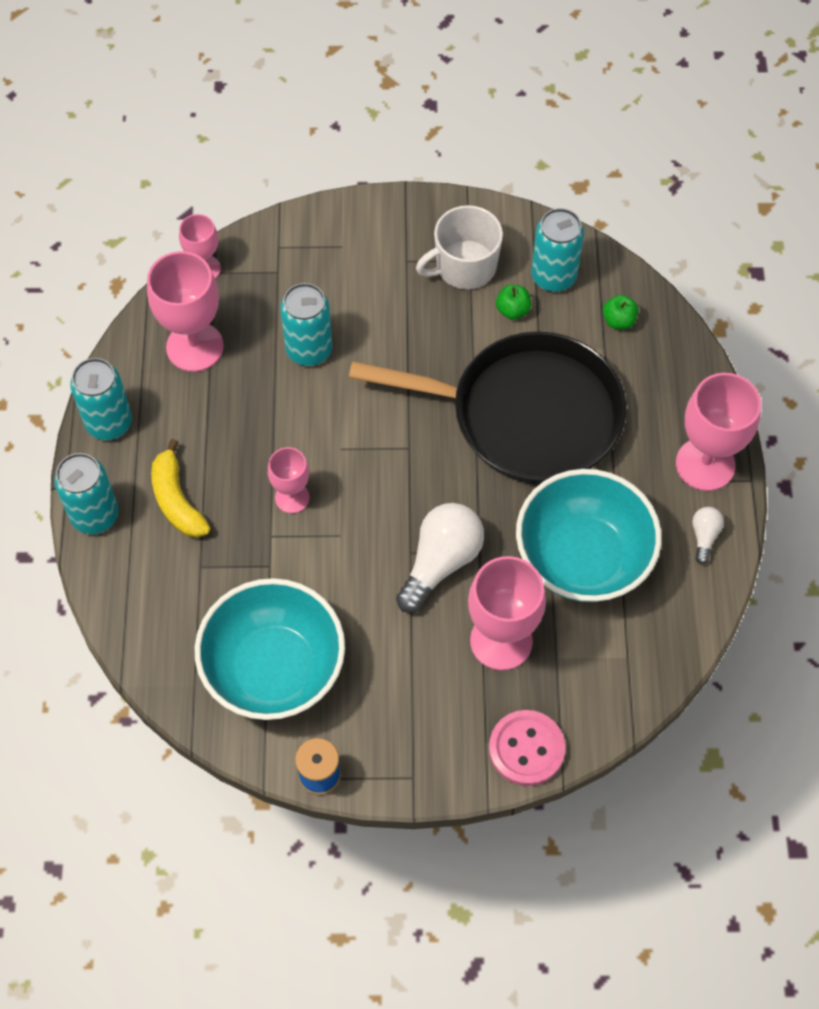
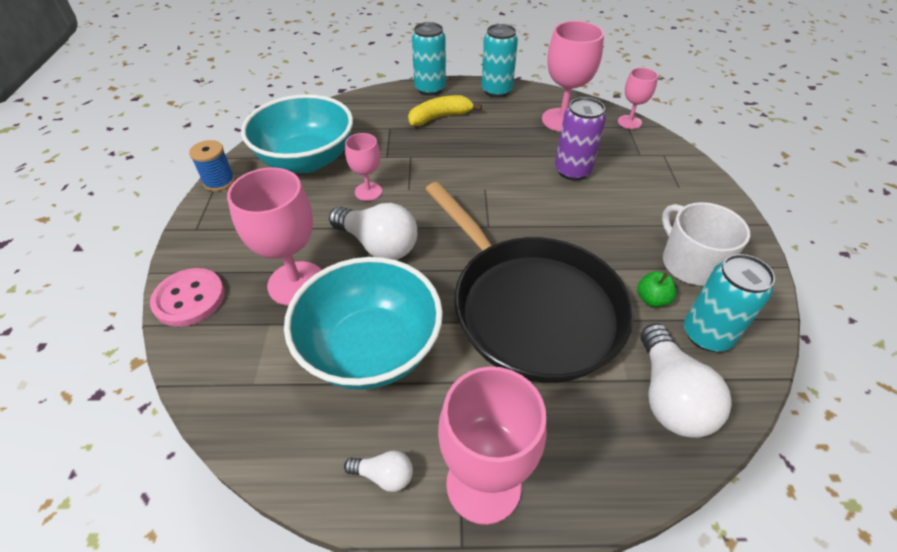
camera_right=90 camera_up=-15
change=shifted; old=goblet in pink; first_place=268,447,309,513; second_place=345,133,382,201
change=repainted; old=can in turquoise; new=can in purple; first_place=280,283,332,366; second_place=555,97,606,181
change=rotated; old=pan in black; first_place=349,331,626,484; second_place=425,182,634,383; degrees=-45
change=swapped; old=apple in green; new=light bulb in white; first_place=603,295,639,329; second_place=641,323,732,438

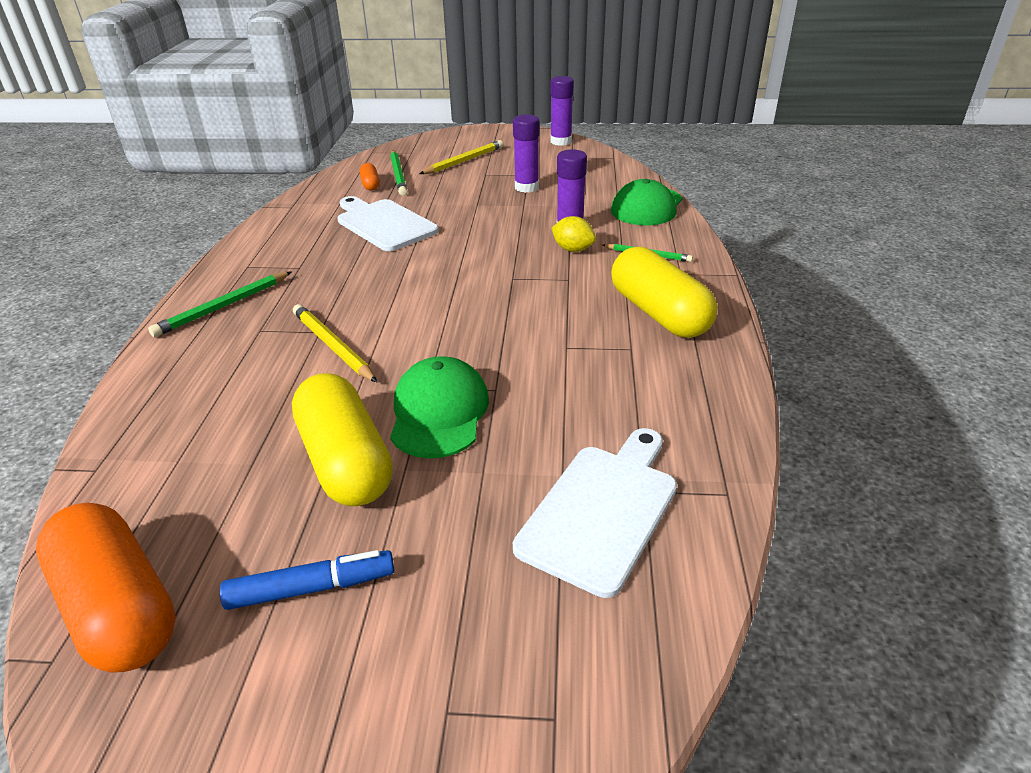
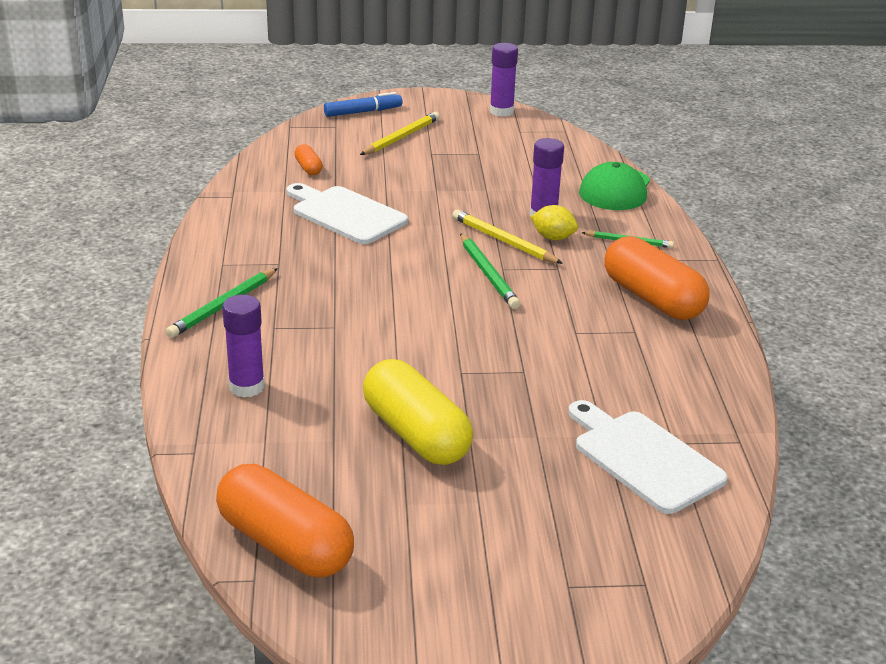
camera_right=-10 camera_up=-5
change=shifted; old=marker in blue; first_place=220,550,394,610; second_place=324,92,402,117
change=shifted; old=pencil in yellow; first_place=293,304,377,382; second_place=452,210,563,264
change=shifted; old=pencil in green; first_place=390,150,407,196; second_place=460,233,520,309
change=gone; old=cap in green; first_place=390,356,489,458
change=shifted; old=glue stick in purple; first_place=513,114,539,193; second_place=222,295,265,398
change=rotated; old=cutting board in white; first_place=513,428,677,598; second_place=568,400,728,514; degrees=-60
change=repainted; old=capsule in yellow; new=capsule in orange; first_place=611,247,717,338; second_place=604,236,709,320

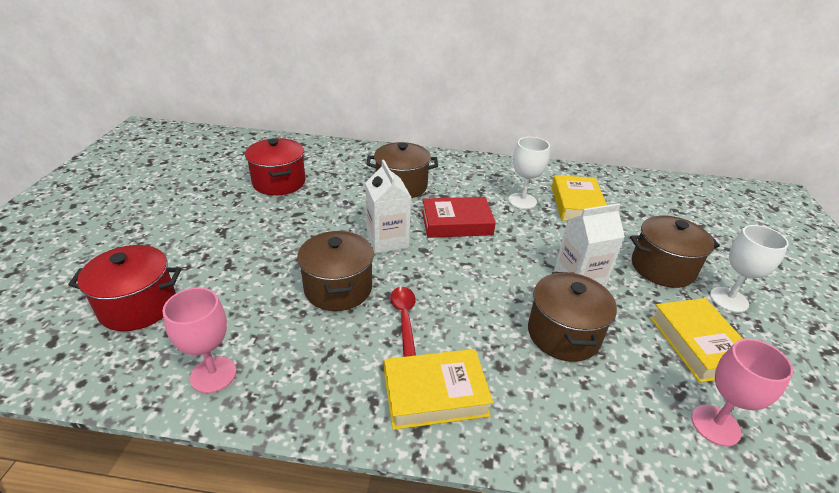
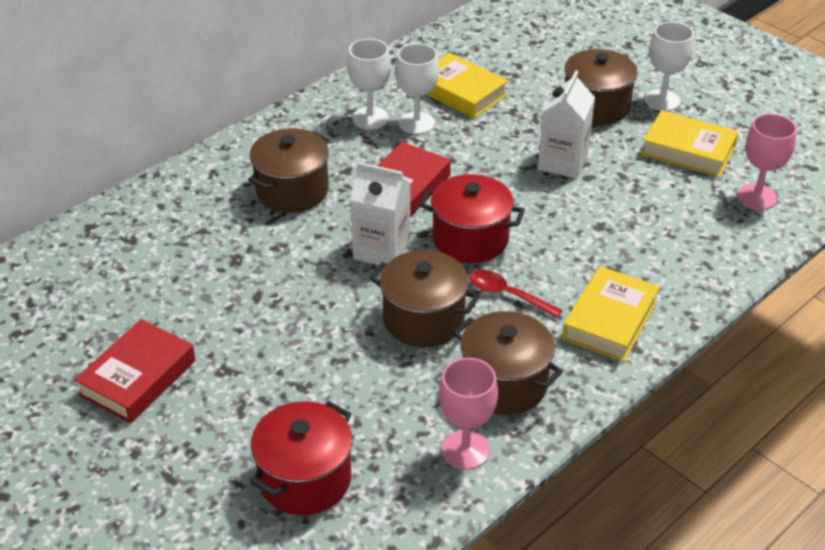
camera_right=-50 camera_up=5
change=shifted; old=pot in red; first_place=245,138,306,195; second_place=419,174,525,263
change=shifted; old=pot in brown; first_place=528,272,617,362; second_place=453,311,563,415
change=new; new=book in red; second_place=74,319,195,423
change=new; new=goblet in white; second_place=347,38,391,129

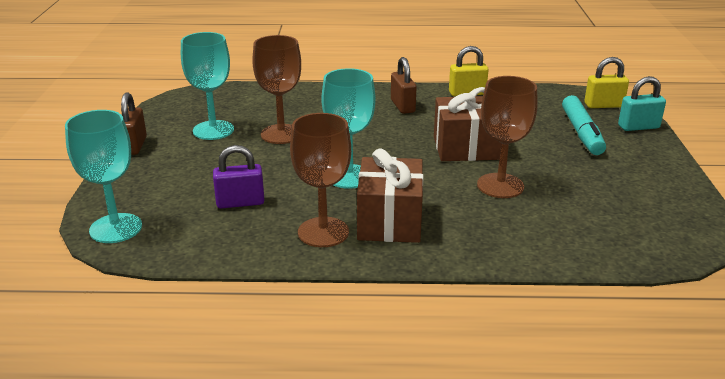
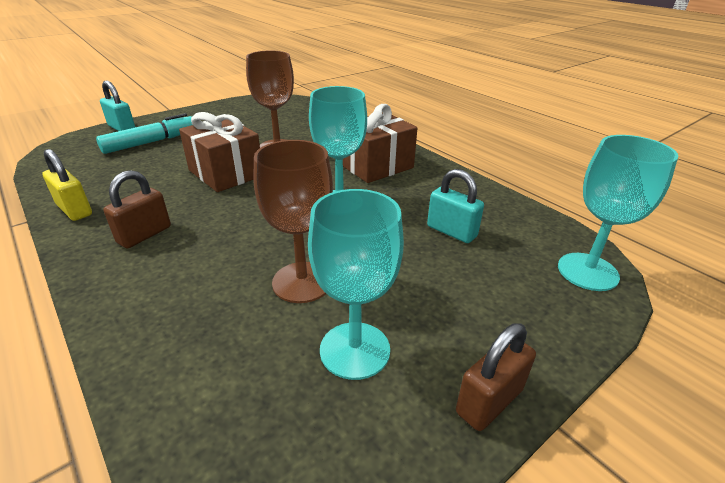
camera_right=-130 camera_up=5
change=repainted; old=padlock in purple; new=padlock in turquoise; first_place=213,145,264,209; second_place=427,169,484,243
change=gone; old=goblet in brown; first_place=290,113,351,247
change=gone; old=padlock in yellow; first_place=584,57,629,108

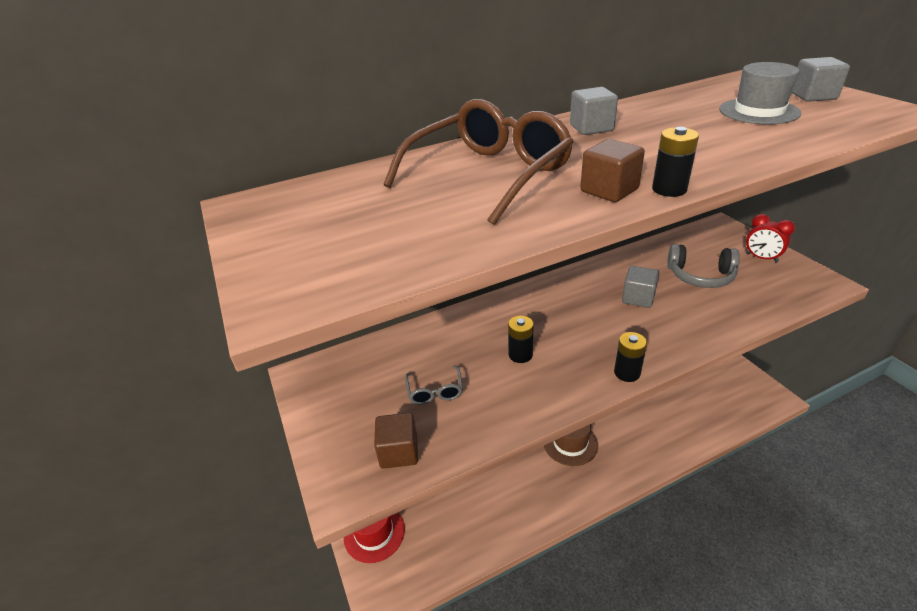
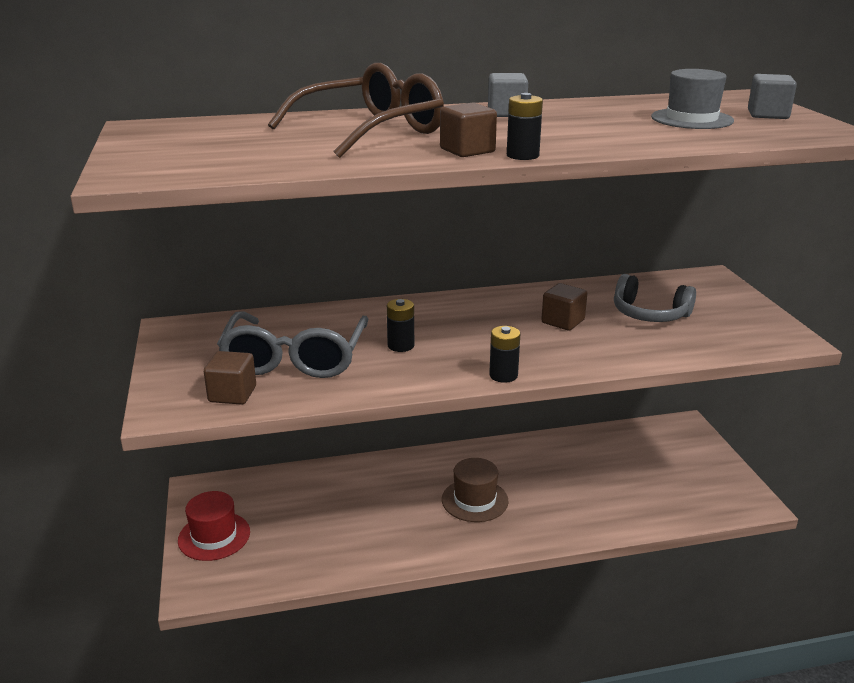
camera_right=10 camera_up=-10
change=scaled; old=glasses in grey; first_place=405,365,463,405; second_place=217,311,368,378; factor=2.3
change=repainted; old=cube in grey; new=cube in brown; first_place=622,266,659,308; second_place=541,283,587,331
change=gone; old=clock in red; first_place=746,214,795,263

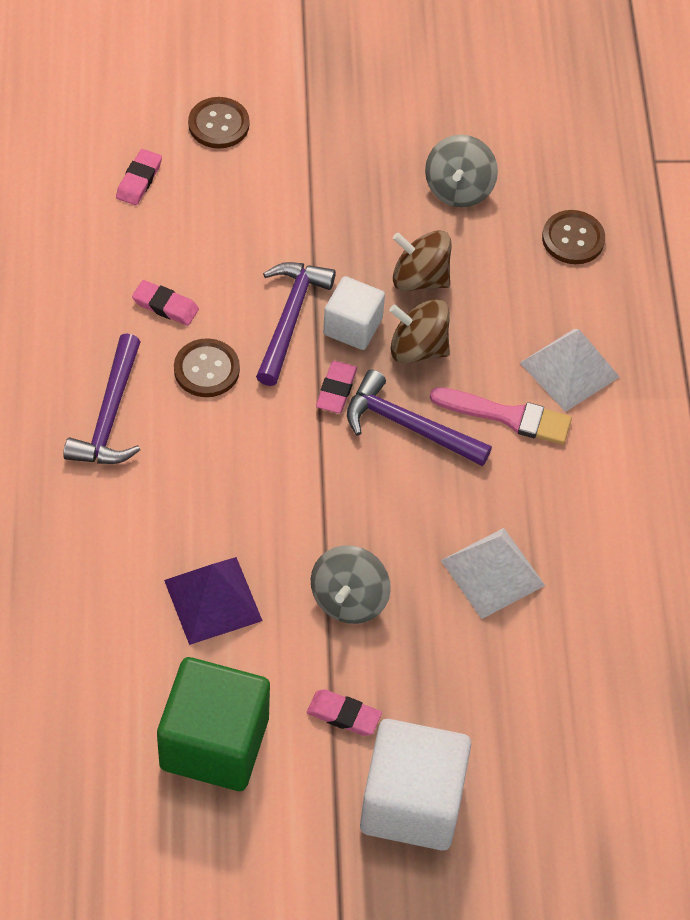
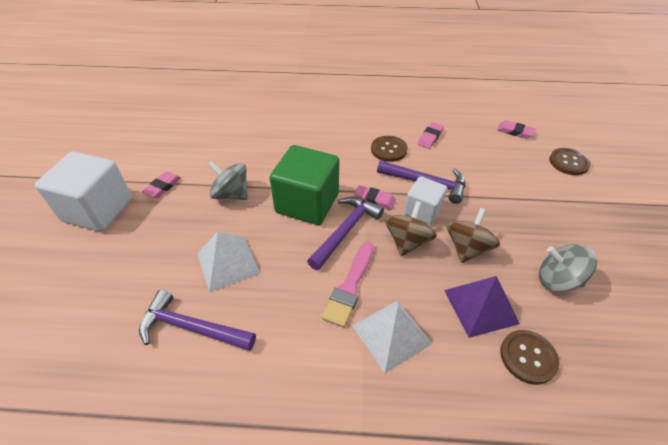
camera_right=100 camera_up=-10
change=shifted; old=hammer in purple; first_place=63,333,140,464; second_place=139,289,256,351
change=shifted; old=cube in green; first_place=157,657,270,791; second_place=270,145,339,225
change=shifted; old=pyramid in purple; first_place=164,557,263,645; second_place=444,276,520,338

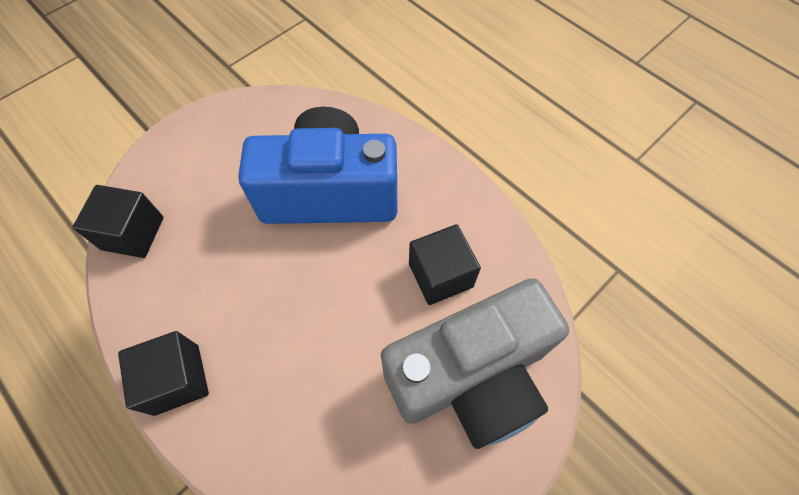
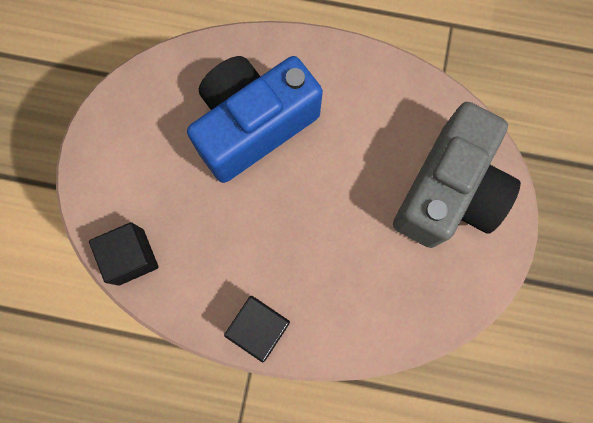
camera_right=-35 camera_up=15
change=gone; old=cube in black; first_place=409,224,481,305

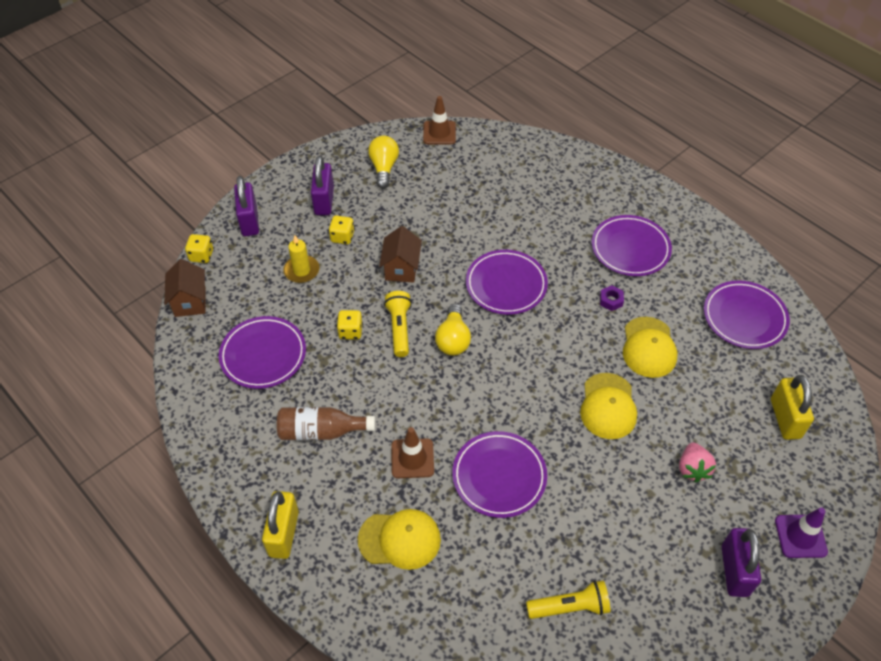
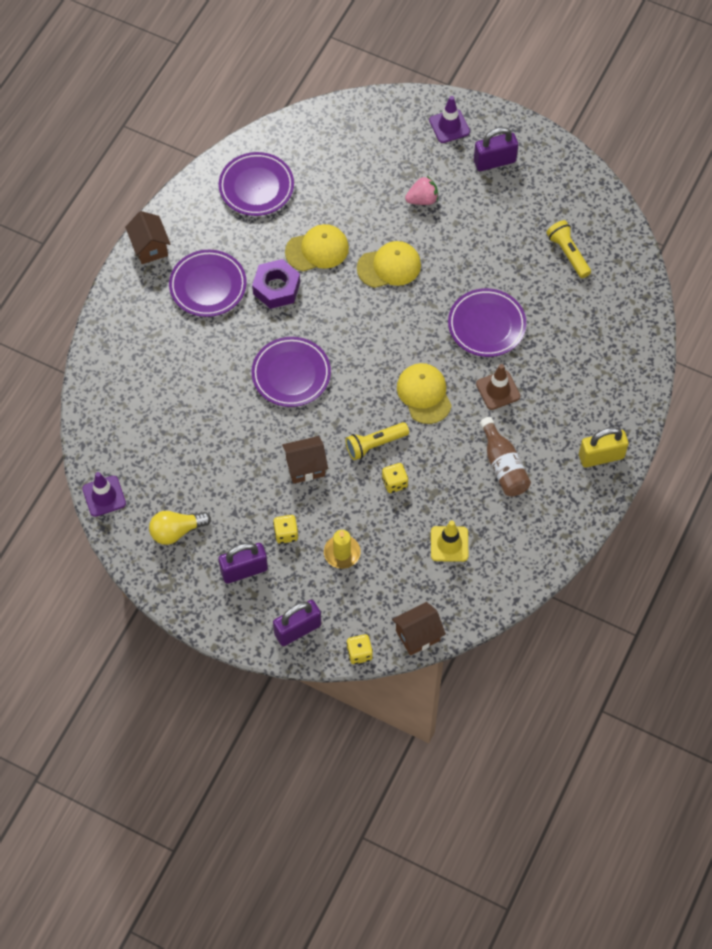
camera_right=-110 camera_up=10
change=swapped; old=plate in purple; new=traffic cone in yellow; first_place=219,316,306,389; second_place=431,521,468,562
change=shifted; old=cap in yellow; first_place=358,509,441,570; second_place=397,363,452,424
change=repainted; old=traffic cone in brown; new=traffic cone in purple; first_place=423,96,456,144; second_place=82,472,126,517
change=gone; old=light bulb in yellow; first_place=435,304,471,356
change=scaled; old=nut in purple; first_place=600,285,624,311; second_place=252,259,300,309; factor=2.03
change=gone; old=padlock in yellow; first_place=771,375,814,440
change=new; new=house in brown; second_place=125,211,170,264

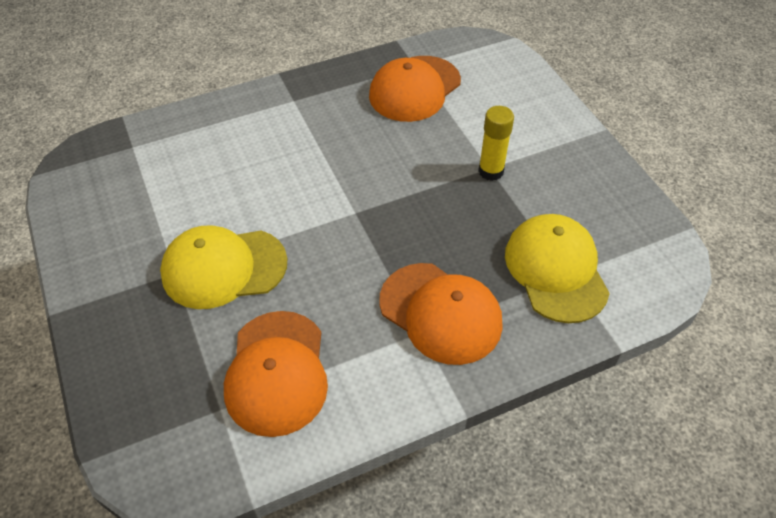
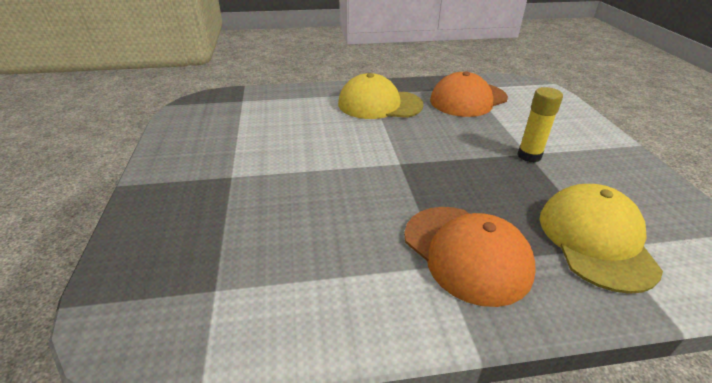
camera_right=15 camera_up=-15
change=shifted; old=cap in yellow; first_place=160,226,287,309; second_place=338,73,424,119
change=gone; old=cap in orange; first_place=224,311,328,437

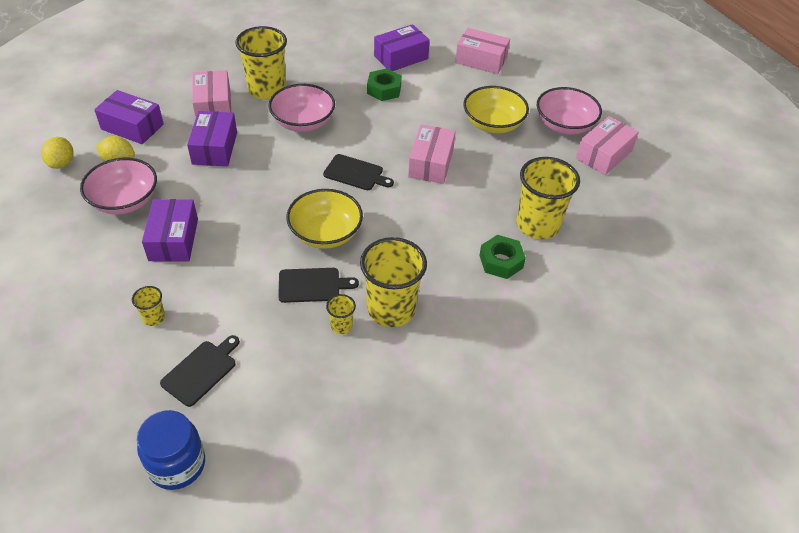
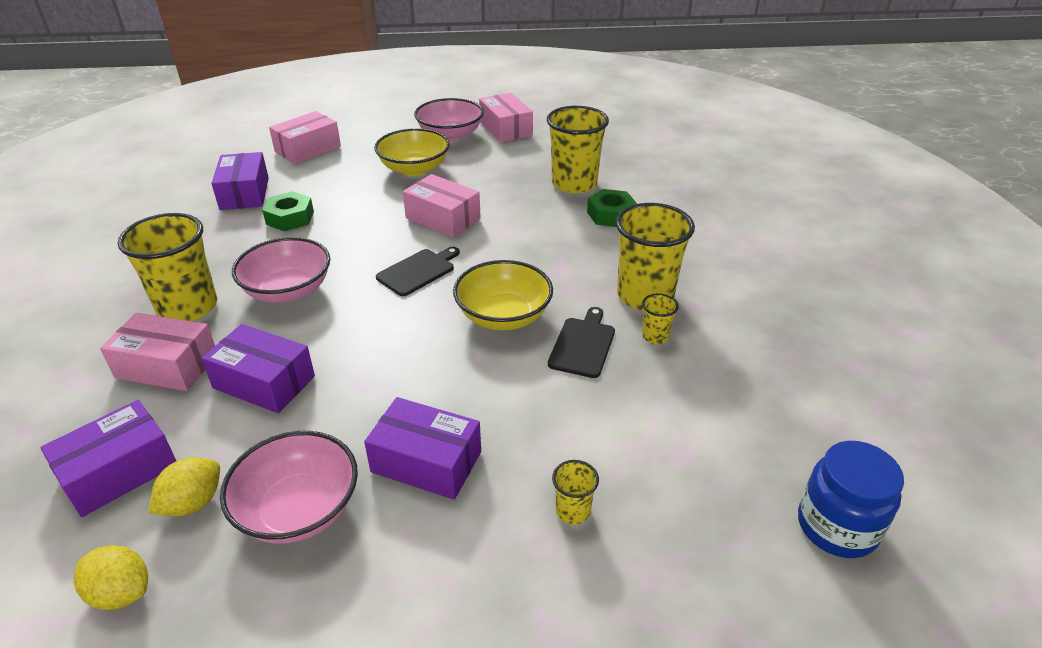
camera_right=-65 camera_up=-10
change=gone; old=cutting board in black; first_place=160,335,240,407

